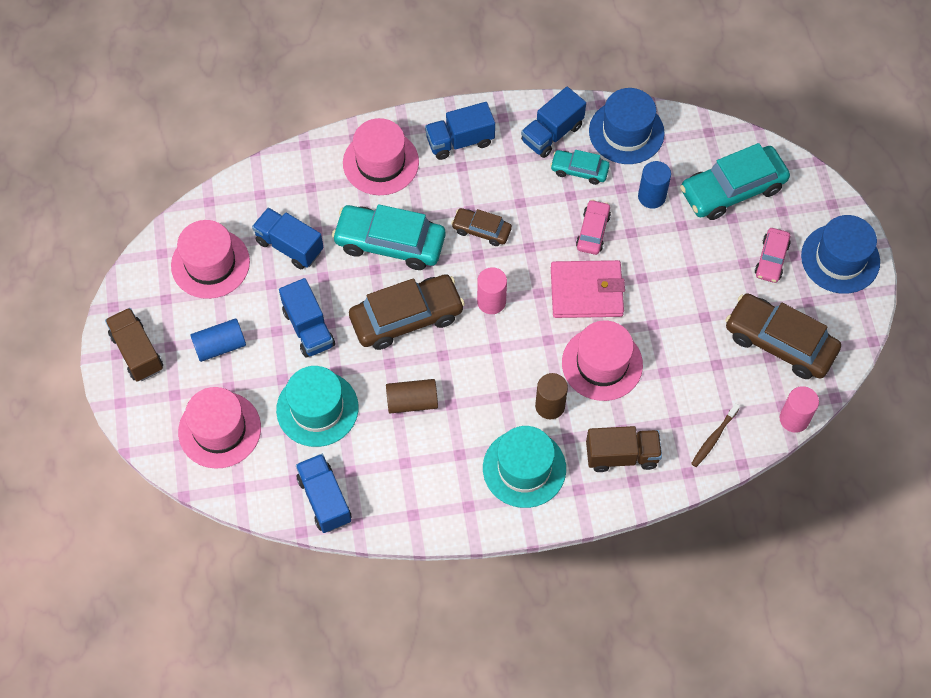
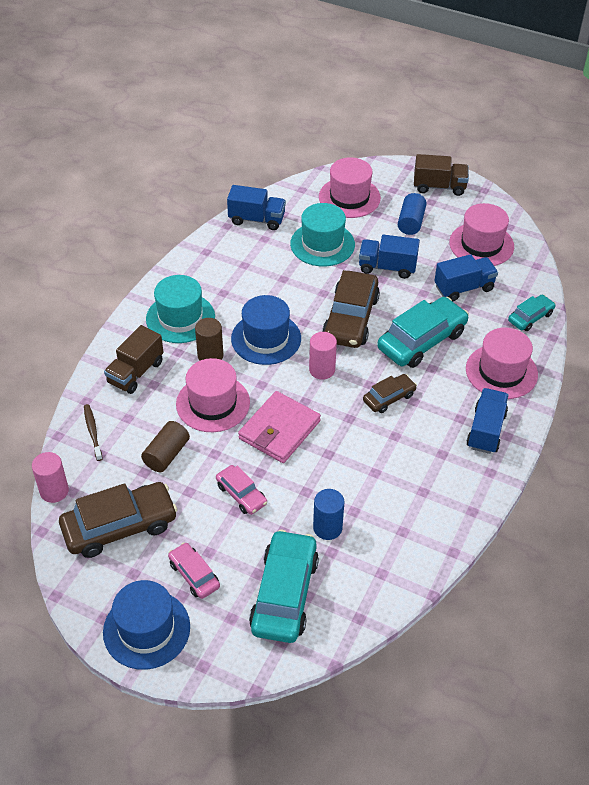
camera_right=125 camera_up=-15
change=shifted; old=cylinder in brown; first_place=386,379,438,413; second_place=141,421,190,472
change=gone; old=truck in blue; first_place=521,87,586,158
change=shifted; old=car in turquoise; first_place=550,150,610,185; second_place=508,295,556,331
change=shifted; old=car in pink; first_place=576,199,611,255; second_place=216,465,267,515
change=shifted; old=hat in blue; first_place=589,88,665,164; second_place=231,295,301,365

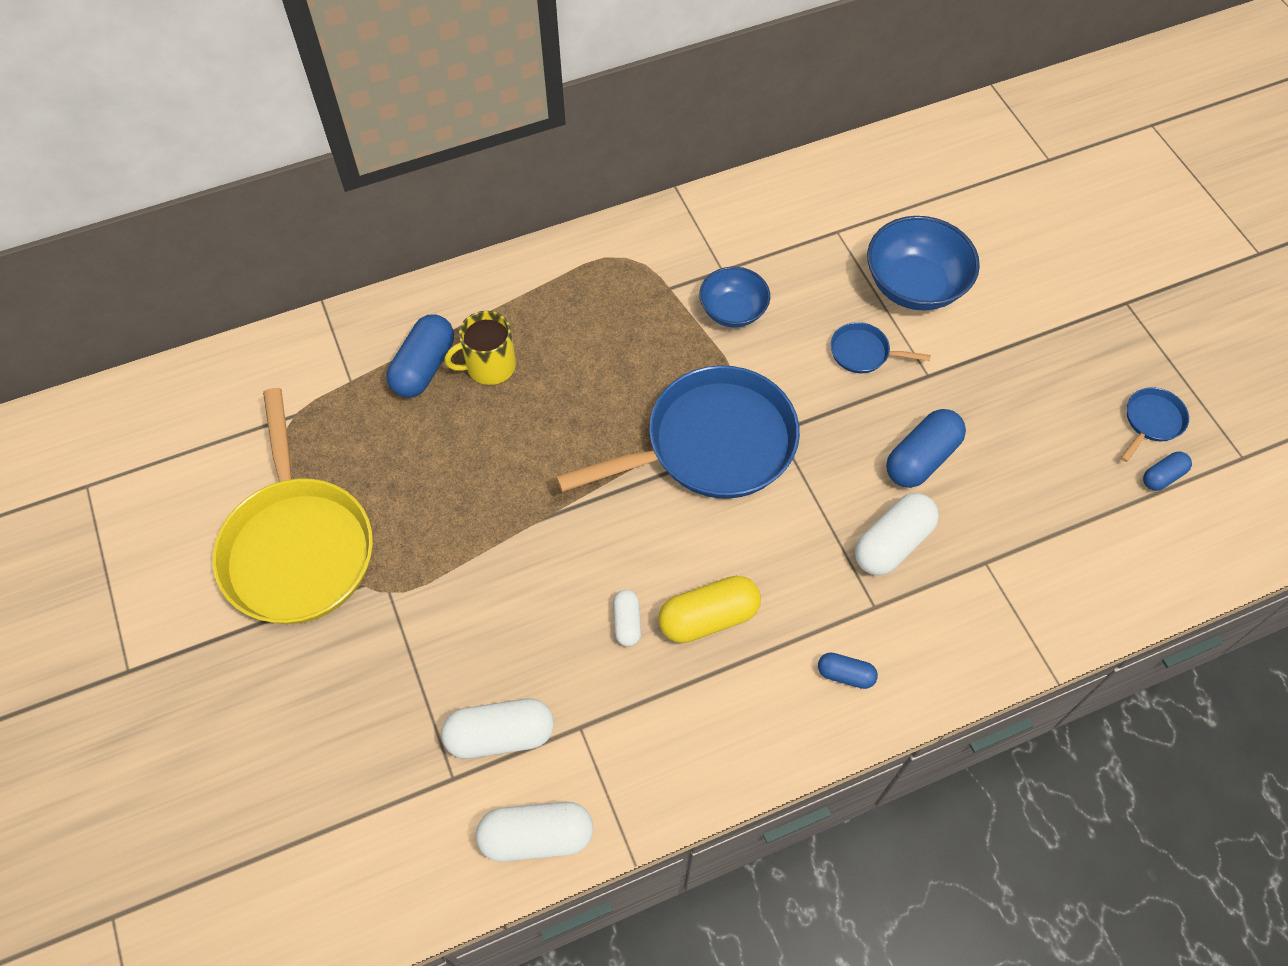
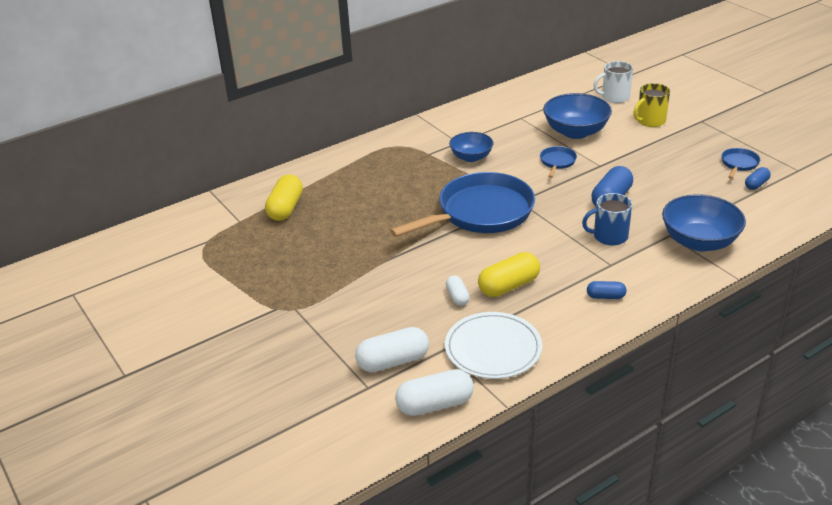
camera_right=-10 camera_up=-25
change=gone; old=pan in yellow; first_place=213,388,373,624
change=repainted; old=capsule in blue; new=capsule in yellow; first_place=387,314,454,398; second_place=265,174,303,221
change=shifted; old=mug in yellow; first_place=445,311,516,385; second_place=633,83,670,127
change=rotated; old=pan in blue; first_place=830,322,931,373; second_place=540,146,577,178; degrees=105
change=swapped; old=capsule in white; new=mug in blue; first_place=855,493,939,575; second_place=582,193,632,246
change=new; new=plate in white; second_place=445,312,542,379
change=new; new=mug in white; second_place=593,61,633,103
change=new; new=bowl in blue; second_place=662,194,746,251

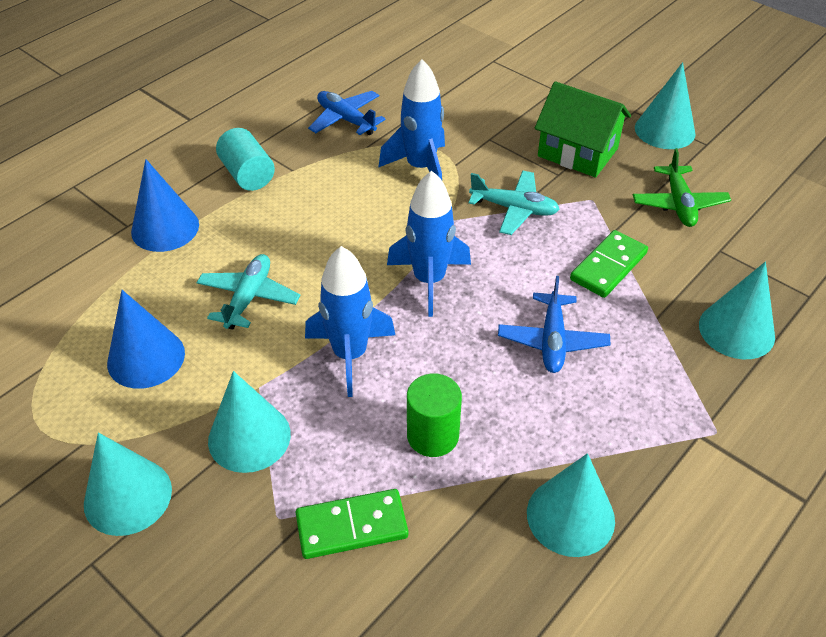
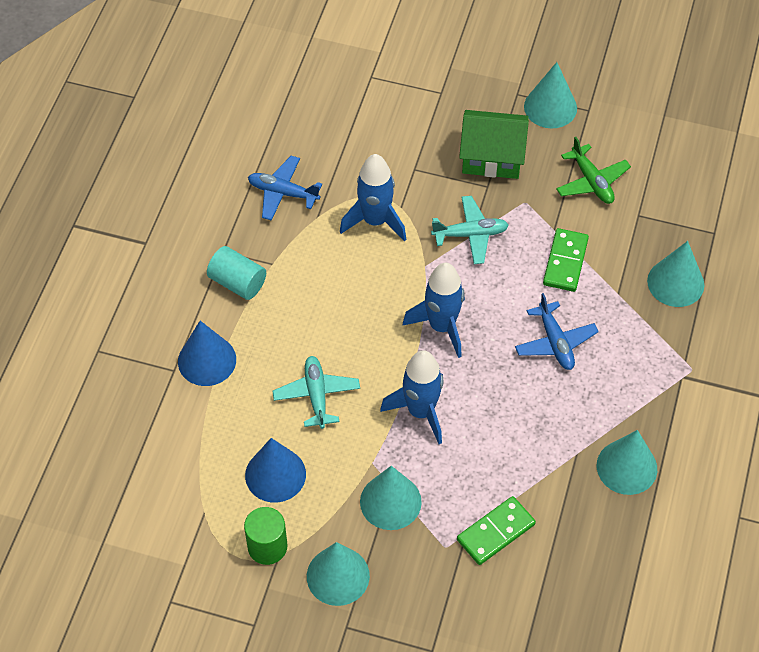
camera_right=-25 camera_up=10
change=shifted; old=cylinder in green; first_place=407,373,462,457; second_place=244,507,287,565

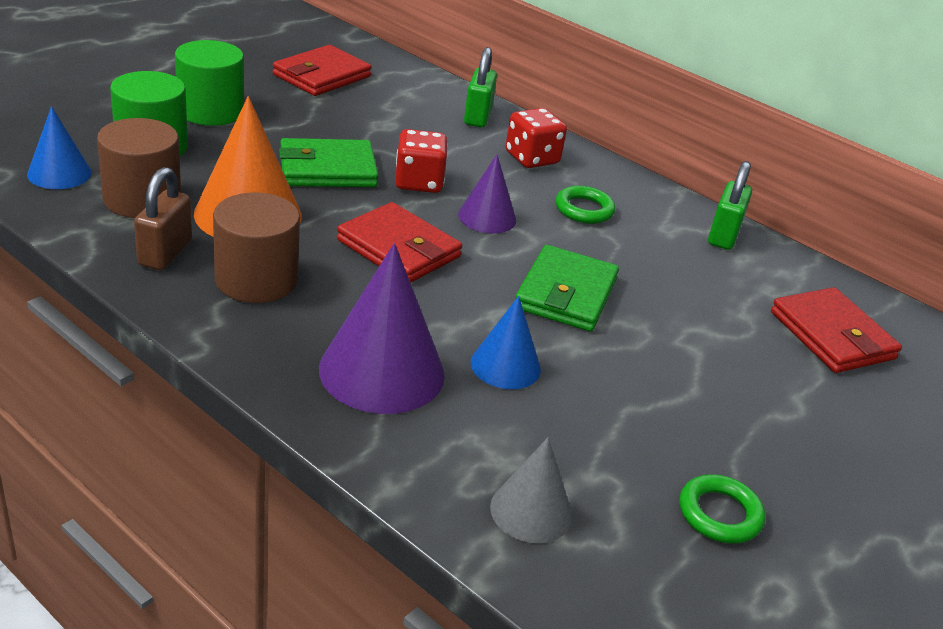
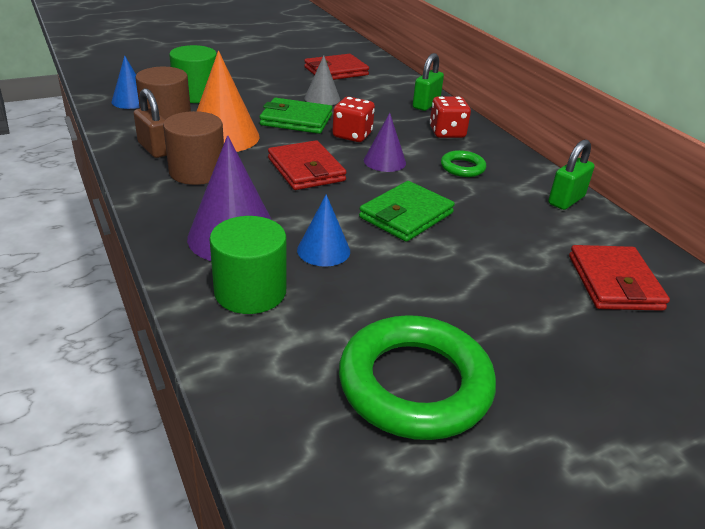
camera_right=25 camera_up=0
change=rotated; old=padlock in brown; first_place=134,167,192,270; second_place=134,88,167,158; degrees=-75
change=shifted; old=cylinder in green; first_place=175,40,244,126; second_place=209,216,286,314
change=shifted; old=cone in grey; first_place=490,438,572,543; second_place=304,56,340,105
change=scaled; old=ring in green; first_place=679,474,765,544; second_place=339,315,496,440; factor=2.15

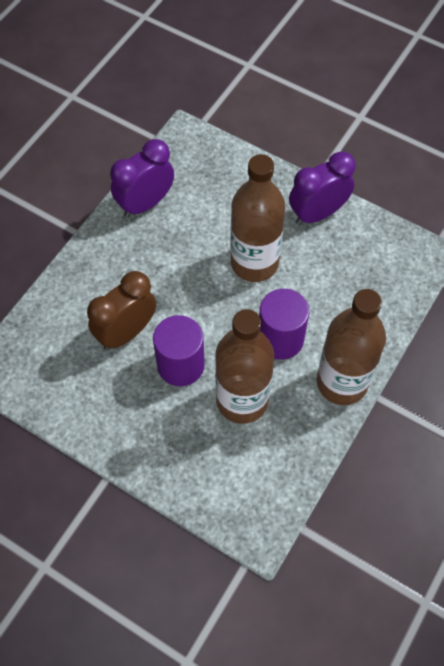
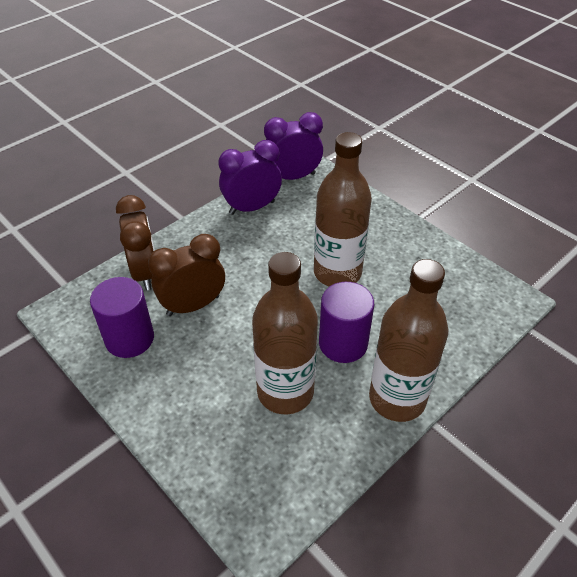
camera_right=15 camera_up=-15
change=shifted; old=cylinder in purple; first_place=153,315,205,386; second_place=90,277,154,358
change=shifted; old=clock in purple; first_place=289,151,356,225; second_place=264,112,323,180
change=new; new=clock in brown; second_place=116,195,155,291

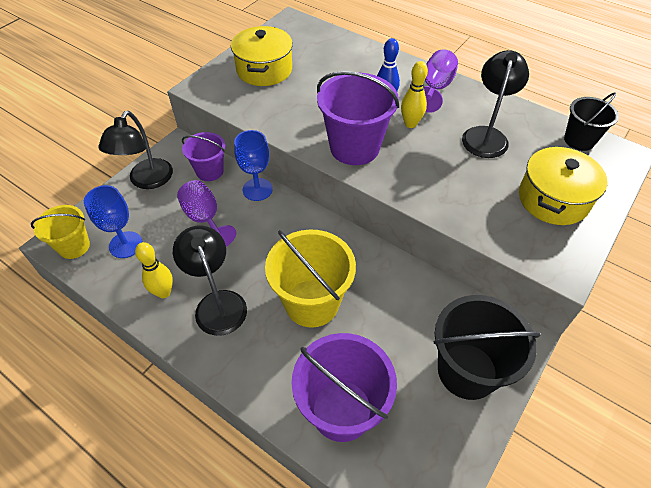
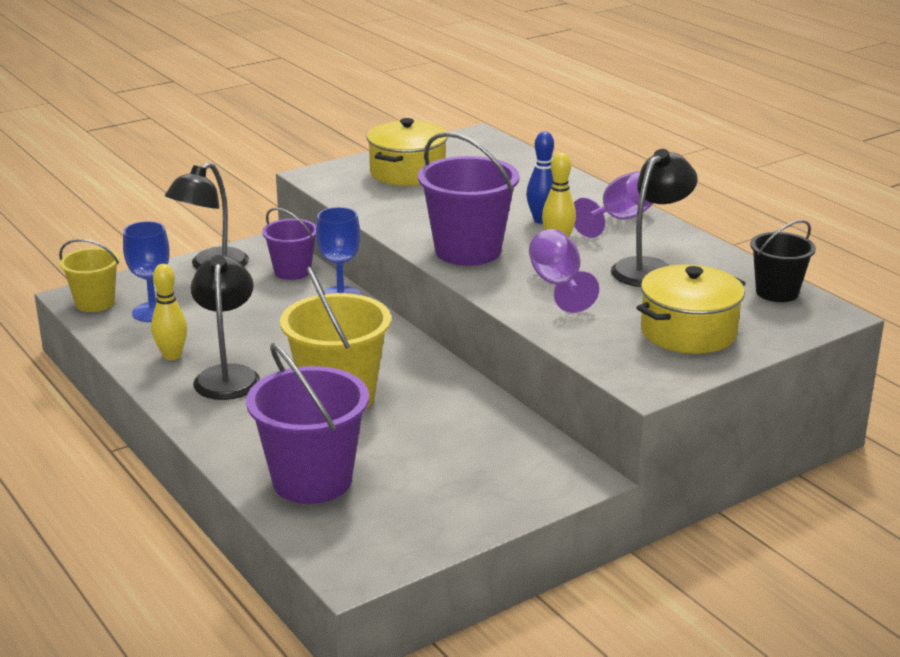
camera_right=20 camera_up=-25
change=shifted; old=goblet in purple; first_place=177,180,236,247; second_place=529,229,599,313
change=gone; old=bucket in black; first_place=434,295,541,400

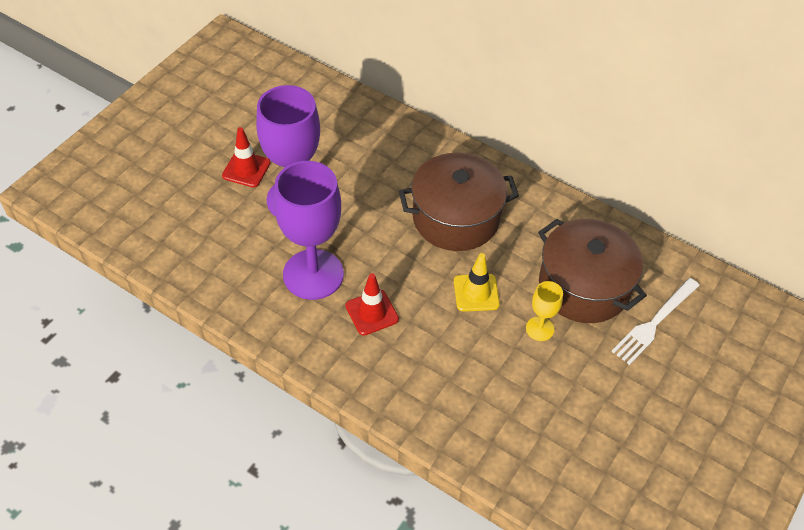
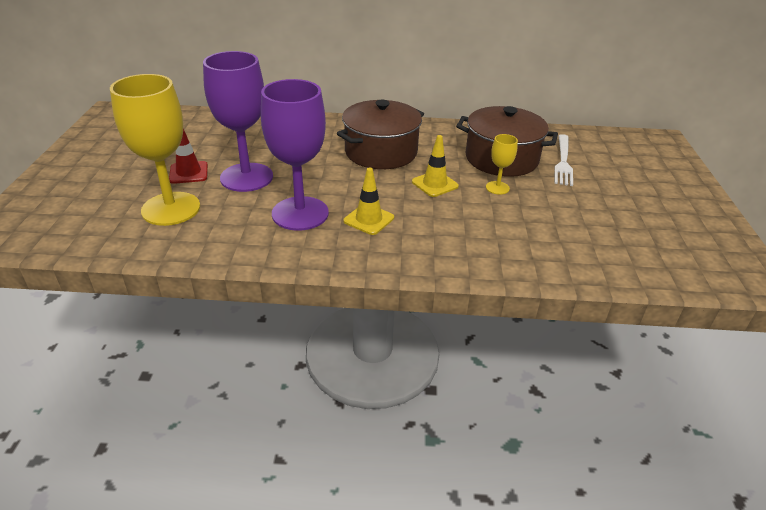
camera_right=-30 camera_up=-15
change=repainted; old=traffic cone in red; new=traffic cone in yellow; first_place=345,273,399,336; second_place=343,168,394,235
change=new; new=goblet in yellow; second_place=110,74,200,226

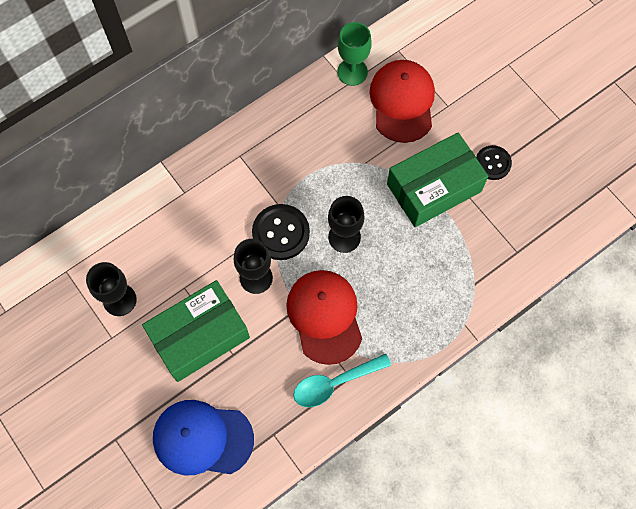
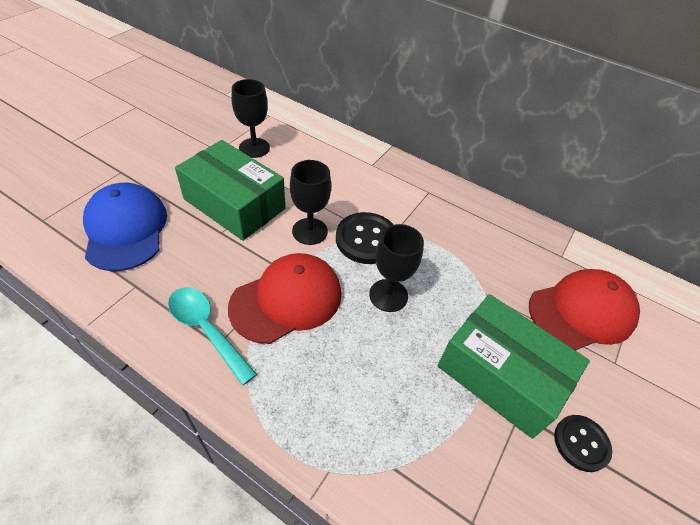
camera_right=65 camera_up=-20
change=gone; old=goblet in green; first_place=337,22,372,86

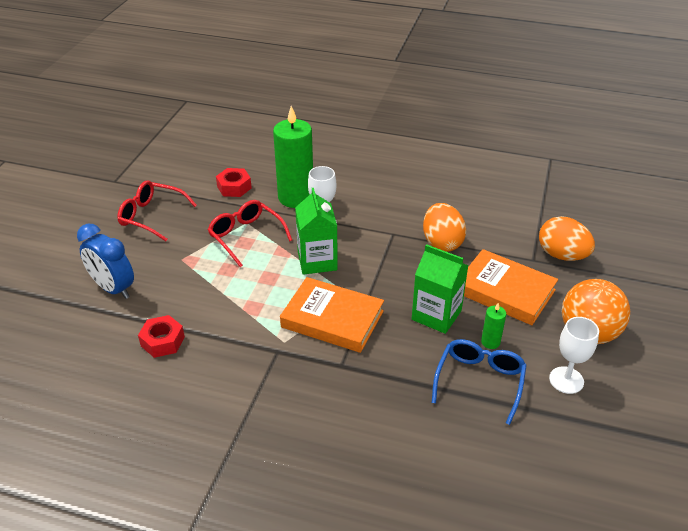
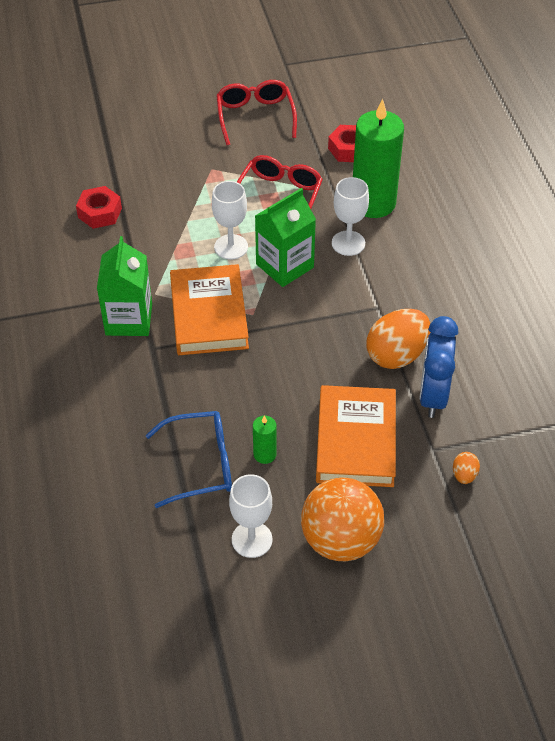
camera_right=60 camera_up=10
change=shifted; old=clock in blue; first_place=77,224,134,299; second_place=420,316,458,418
change=shifted; old=carton in green; first_place=412,244,469,334; second_place=97,236,152,336
change=scaled; old=egg in orange; first_place=539,216,595,261; second_place=453,452,480,484; factor=0.46
change=new; new=goblet in white; second_place=212,181,248,260

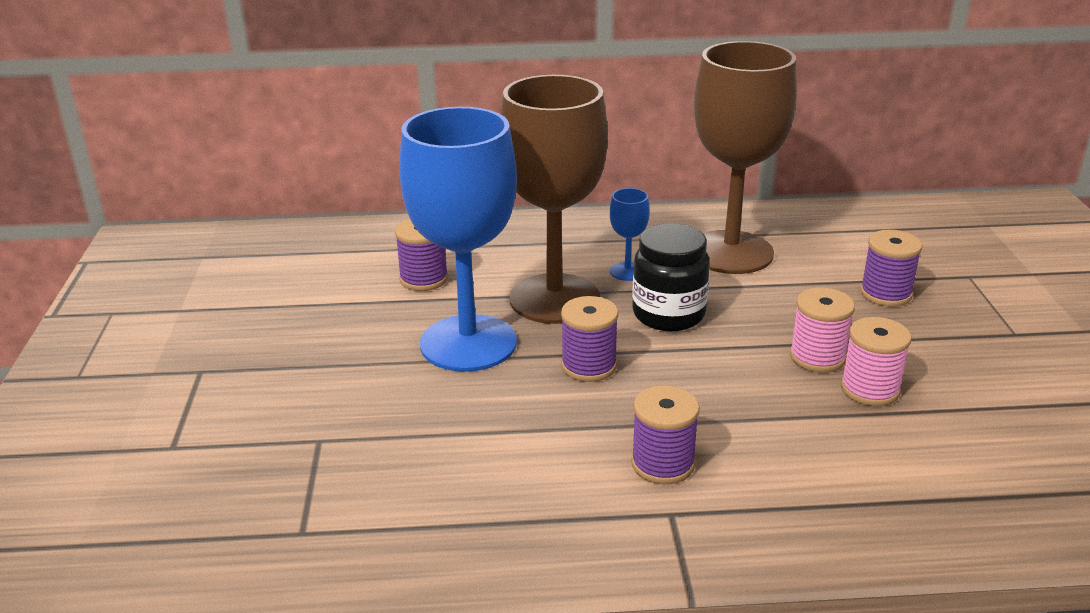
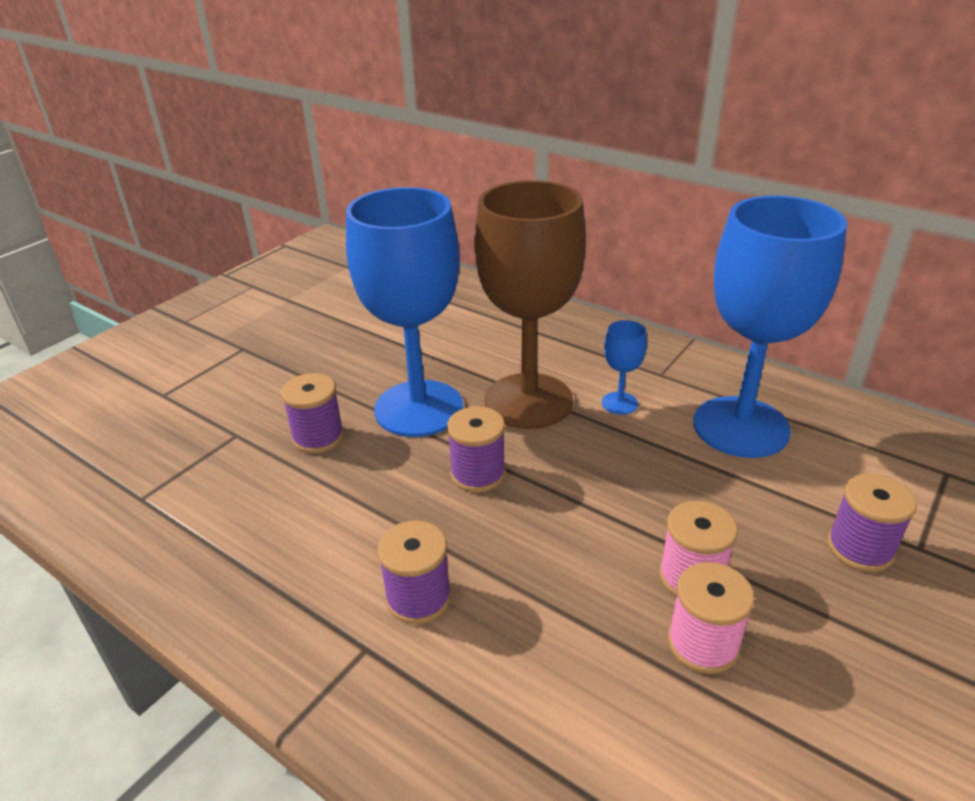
camera_right=40 camera_up=5
change=shifted; old=spool in purple; first_place=395,219,448,291; second_place=281,373,344,454
change=gone; old=jar in black; first_place=632,223,710,331
change=repainted; old=goblet in brown; new=goblet in blue; first_place=694,41,797,274; second_place=693,196,847,458

